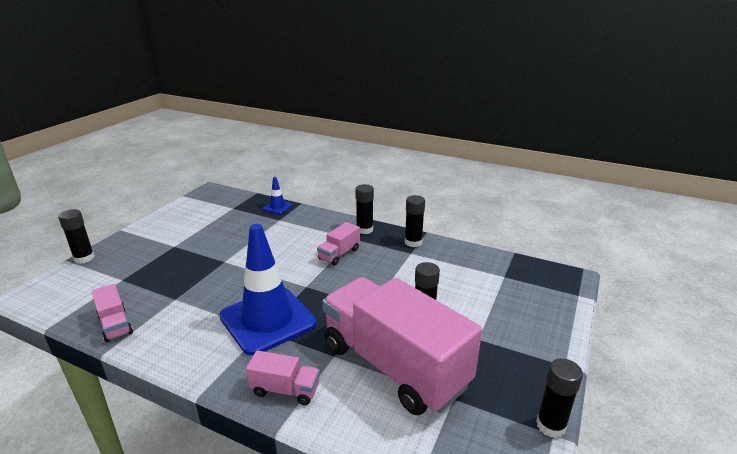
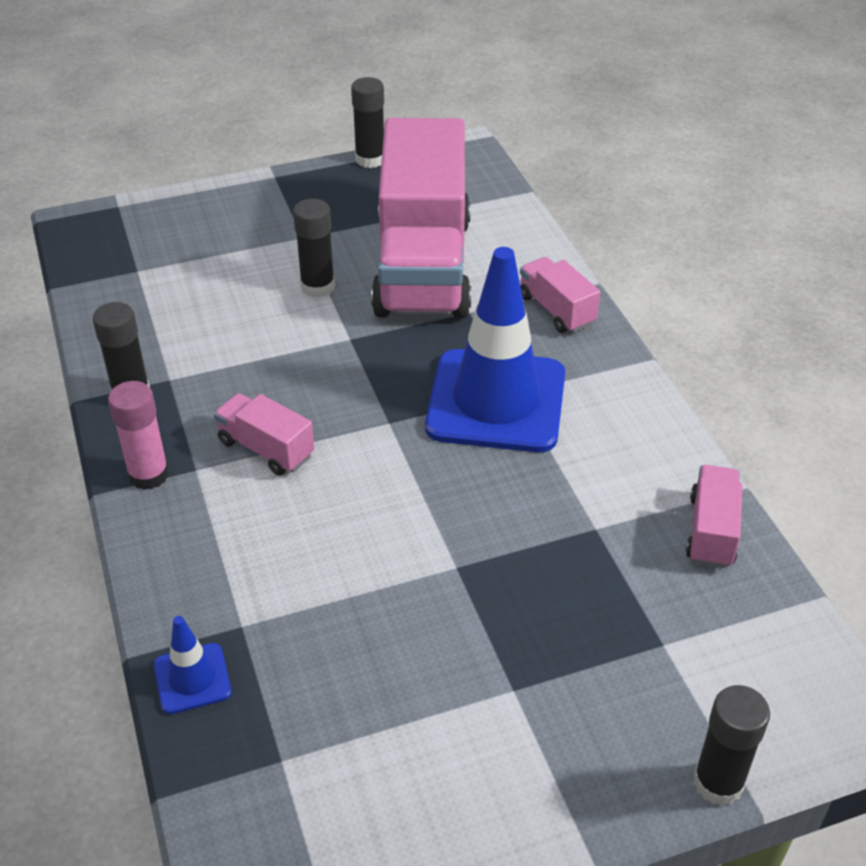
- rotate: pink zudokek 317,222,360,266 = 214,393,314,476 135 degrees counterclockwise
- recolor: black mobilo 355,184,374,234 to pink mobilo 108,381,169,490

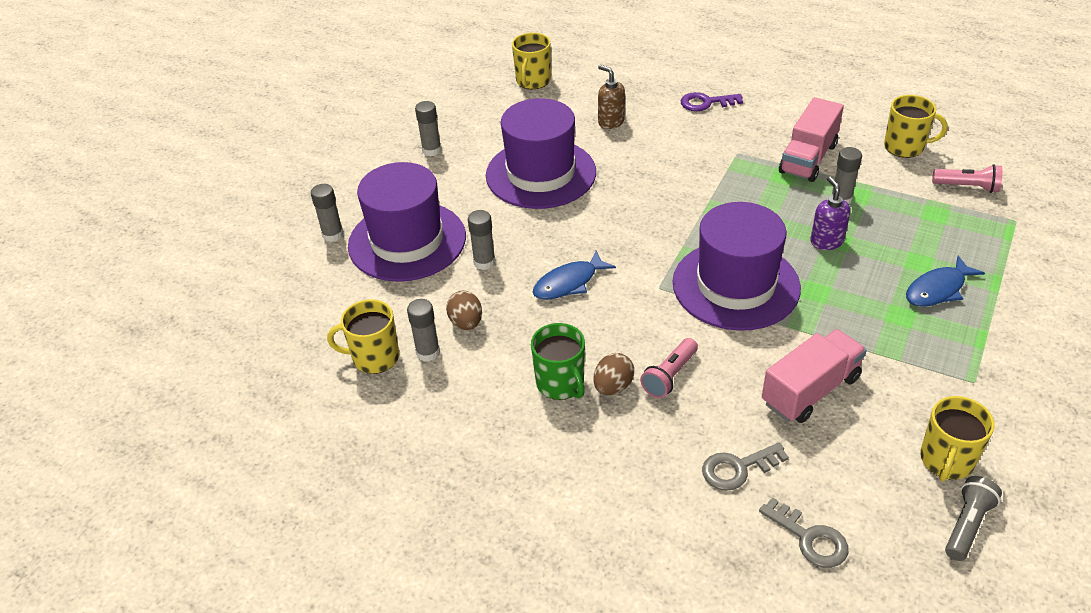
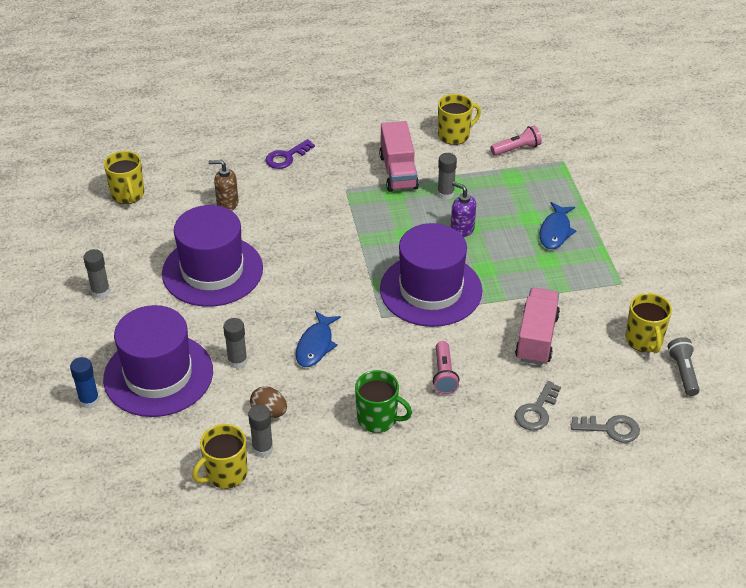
- recolor: grey mobilo 311,184,344,242 to blue mobilo 70,357,100,409
- delete: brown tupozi 594,353,634,395

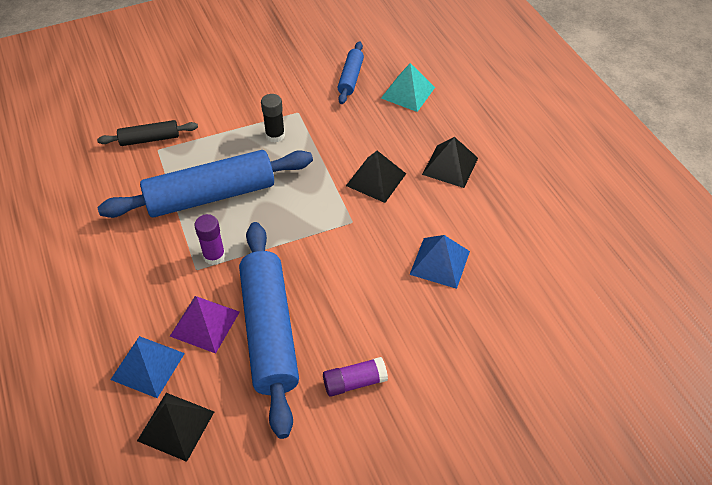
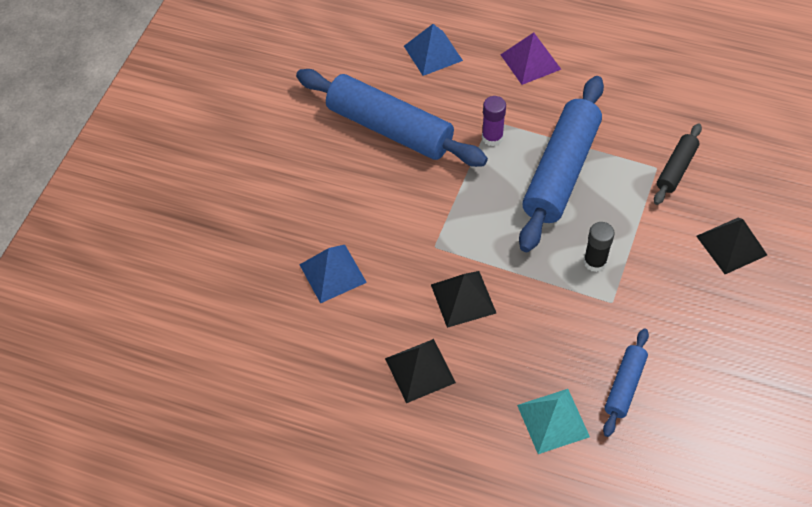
- move: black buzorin 137,393,214,462 to 696,218,767,274
- move: purple buzorin 170,296,240,354 to 500,33,561,85
- delete: purple mobilo 323,357,388,397
- rotate: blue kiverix 338,42,364,104 = 603,329,649,437 60 degrees clockwise

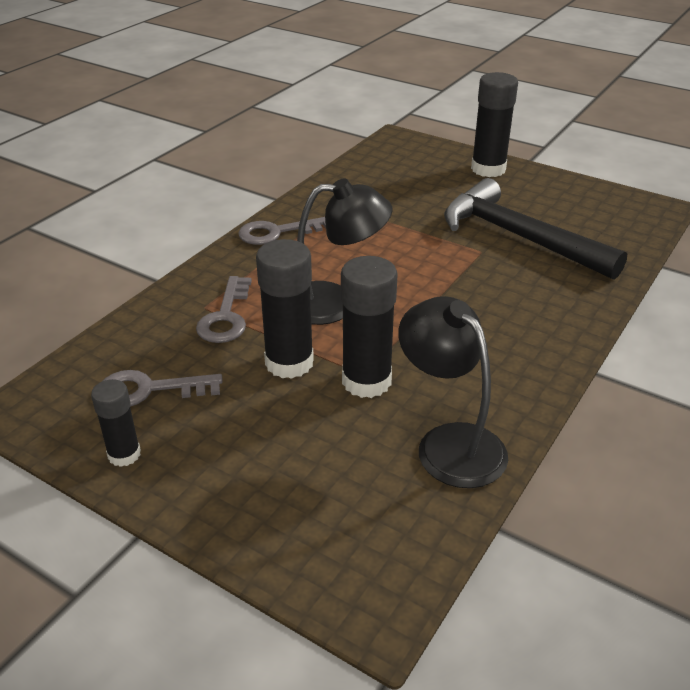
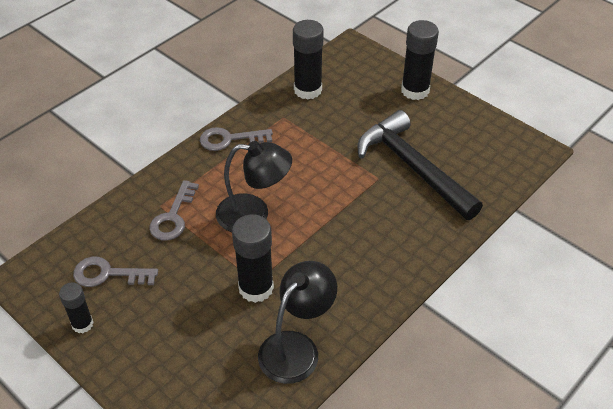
- move: black mobilo 256,239,314,379 to 293,20,324,100
- rotate: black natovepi 398,296,508,488 = 258,261,337,384 60 degrees clockwise

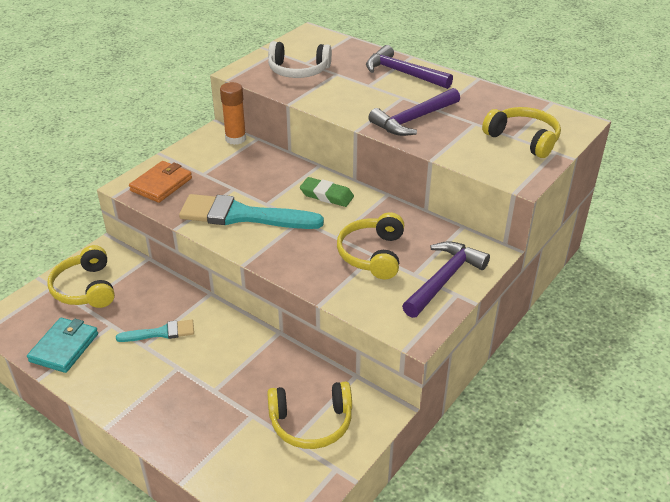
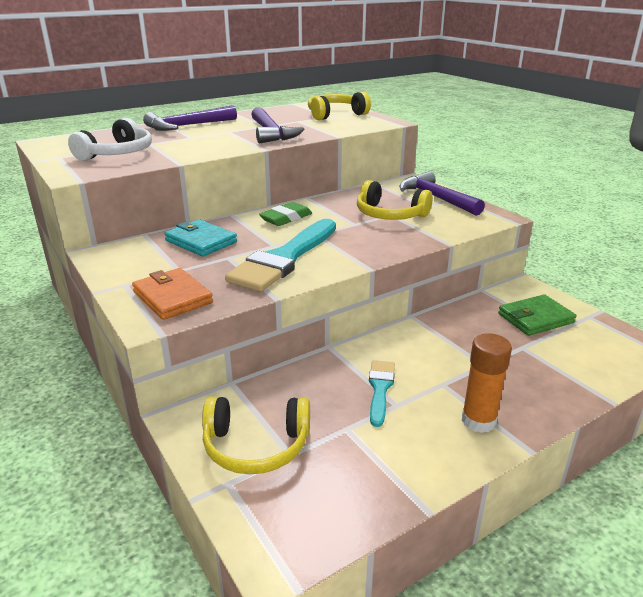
- move: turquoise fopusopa 27,318,98,373 to 164,219,237,257
- move: orange mobilo 220,82,246,145 to 462,333,512,433
- replace: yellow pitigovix 267,382,352,449 to green fopusopa 498,294,576,336

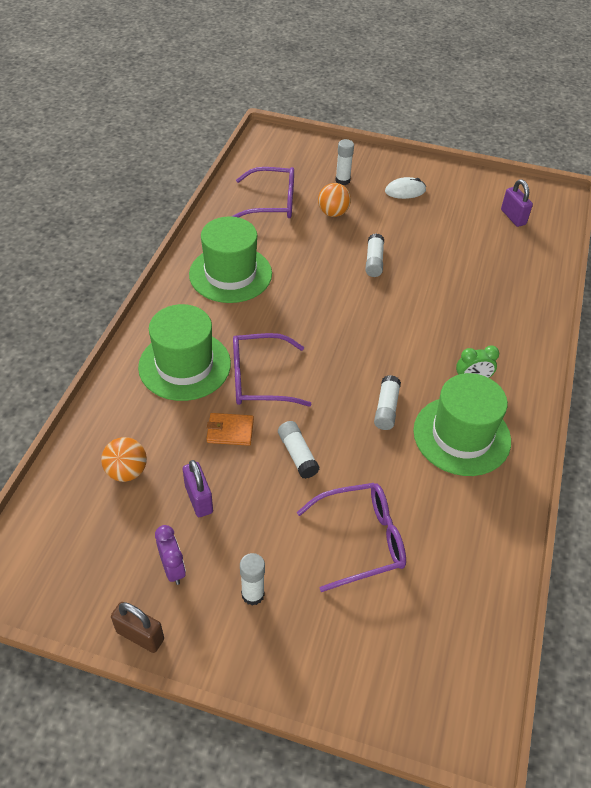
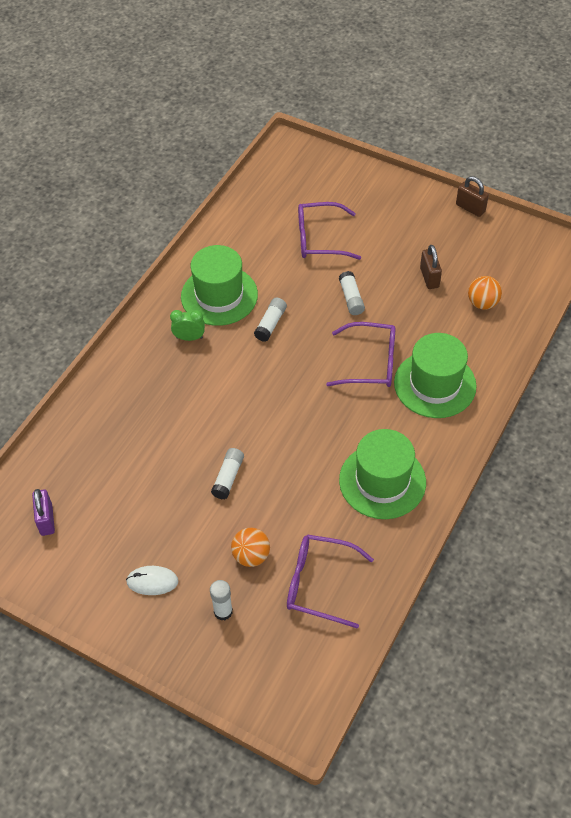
- delete: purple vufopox 155,525,186,585
- recolor: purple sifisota 183,460,213,517 to brown sifisota 420,245,442,289
- delete: orange fopusopa 207,413,254,446
- delete: white mobilo 240,553,265,606

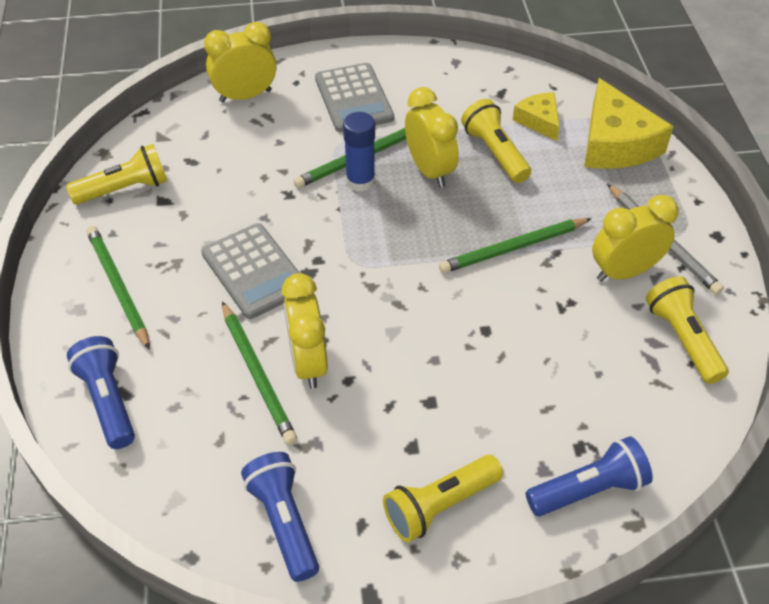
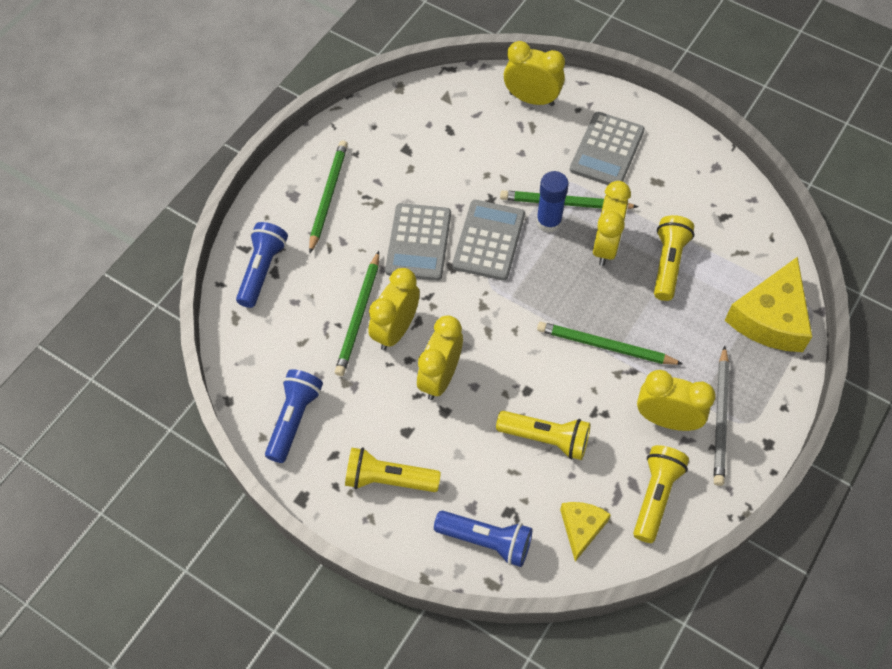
- move: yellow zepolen 66,144,168,205 to 496,411,591,460
- move: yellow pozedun 513,92,560,141 to 560,502,611,562
- insert: yellow vufopox 417,316,463,400
- insert: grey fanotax 452,200,525,281

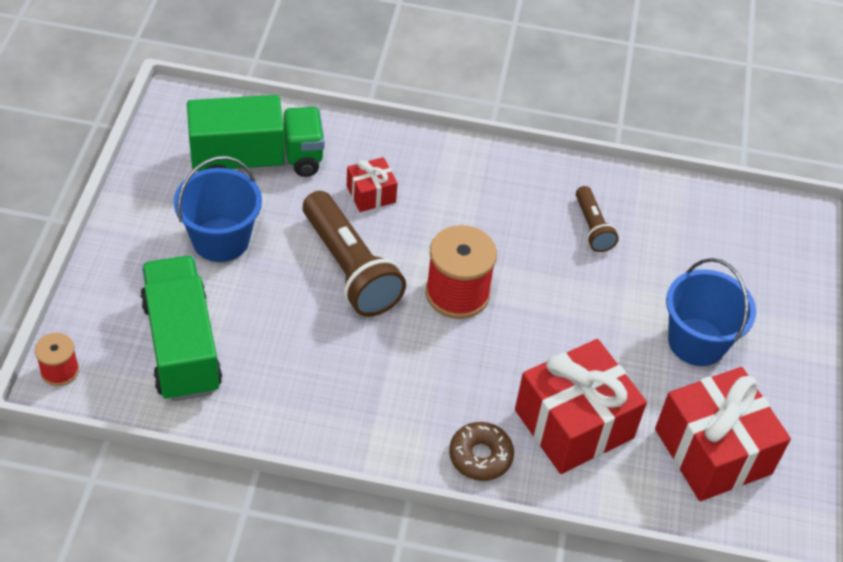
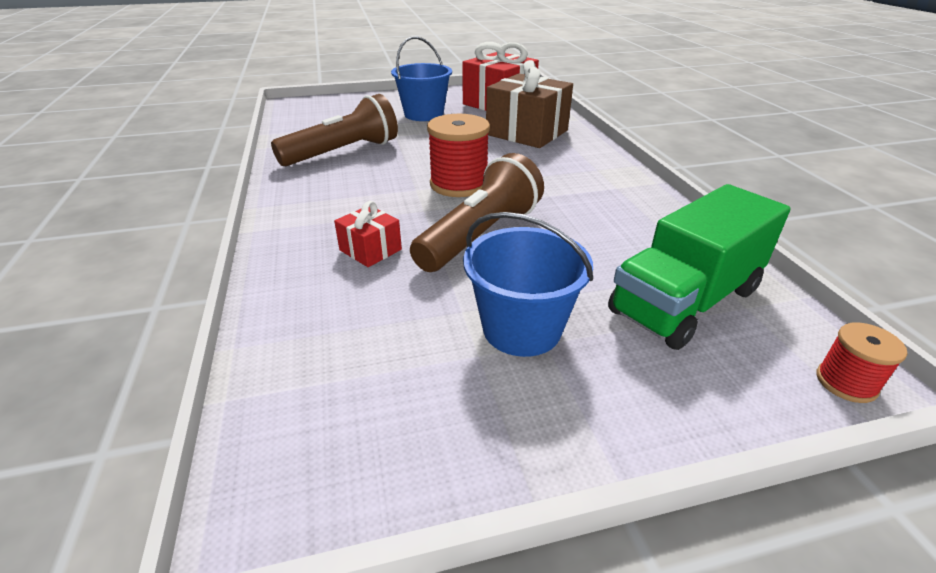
- delete: green zudokek 187,95,325,177
- delete: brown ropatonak 449,422,514,481
- recolor: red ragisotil 515,339,647,474 to brown ragisotil 486,60,573,148
- resize: brown zepolen 576,186,619,252 = 271,94,398,166 x1.90

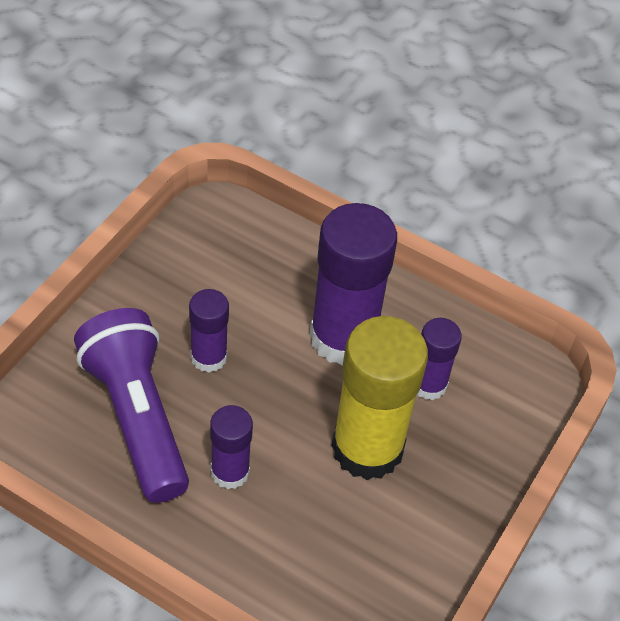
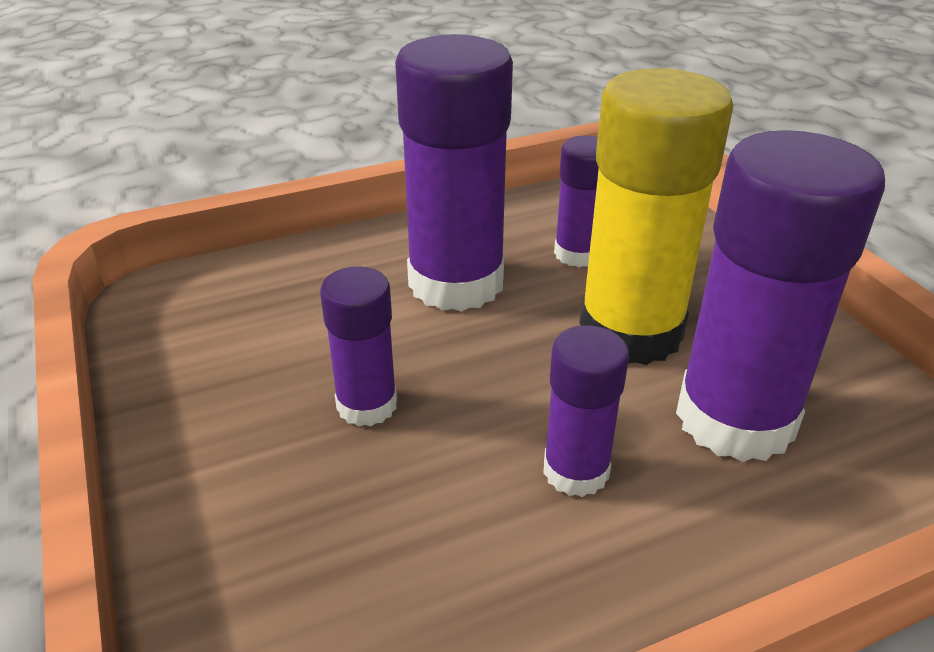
- delete: purple zepolen 74,308,189,503
- insert: purple mobilo 676,130,885,462

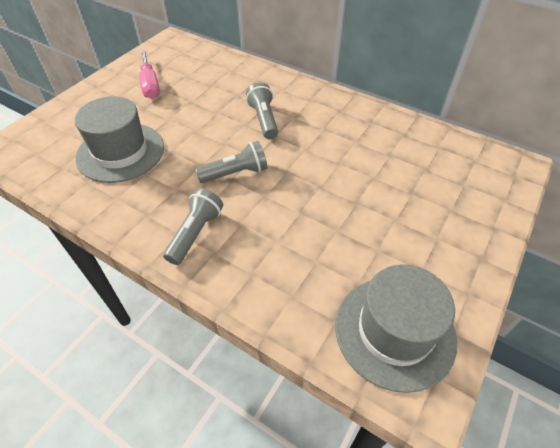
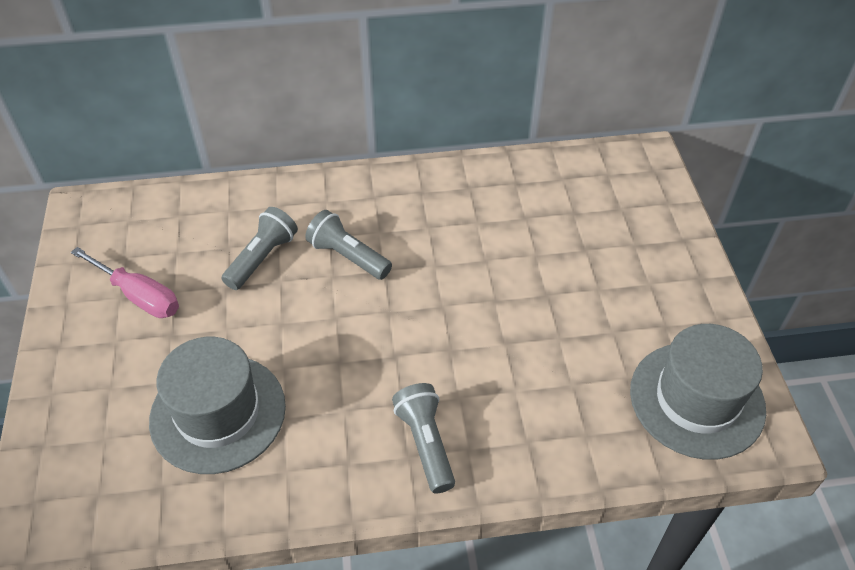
- move: grey zepolen 195,141,268,183 to 221,207,298,290

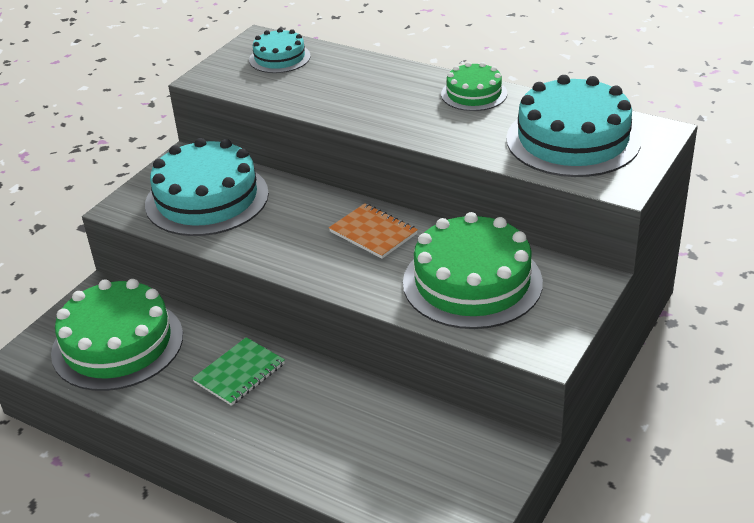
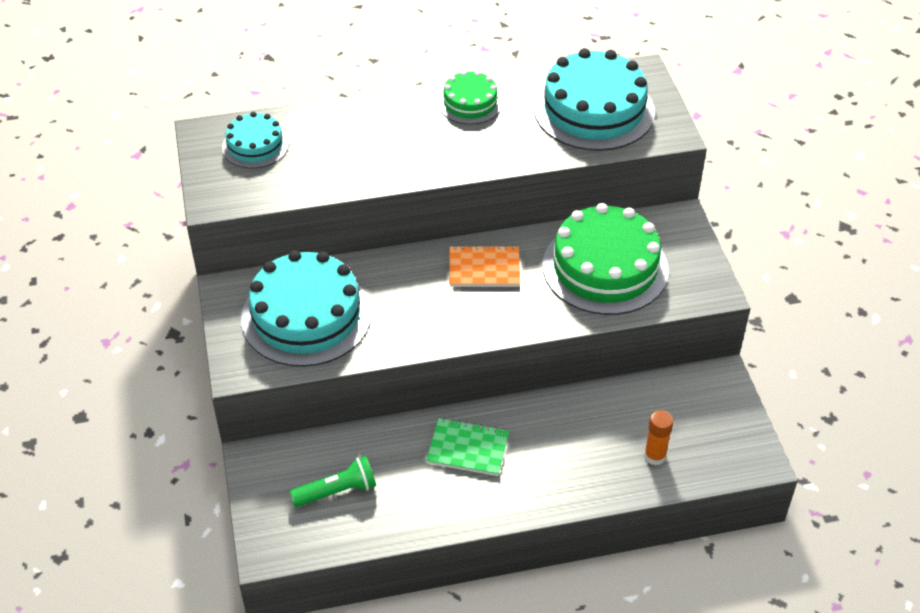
- replace: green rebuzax 51,279,183,391 to green zepolen 290,456,376,507
- rotate: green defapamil 192,337,285,406 = 426,418,509,476 75 degrees counterclockwise
- insert: orange mobilo 644,410,674,466

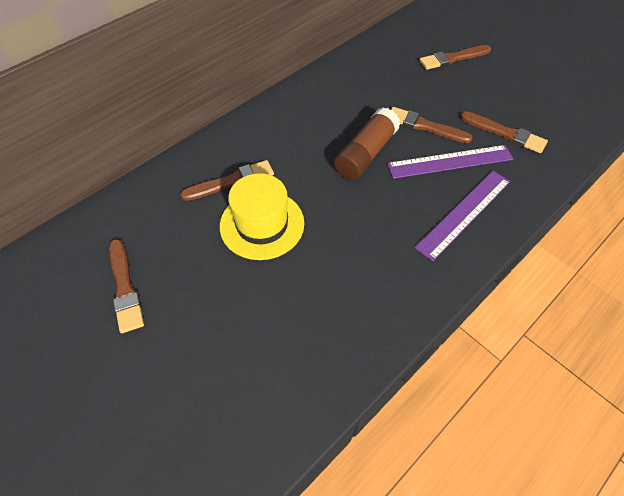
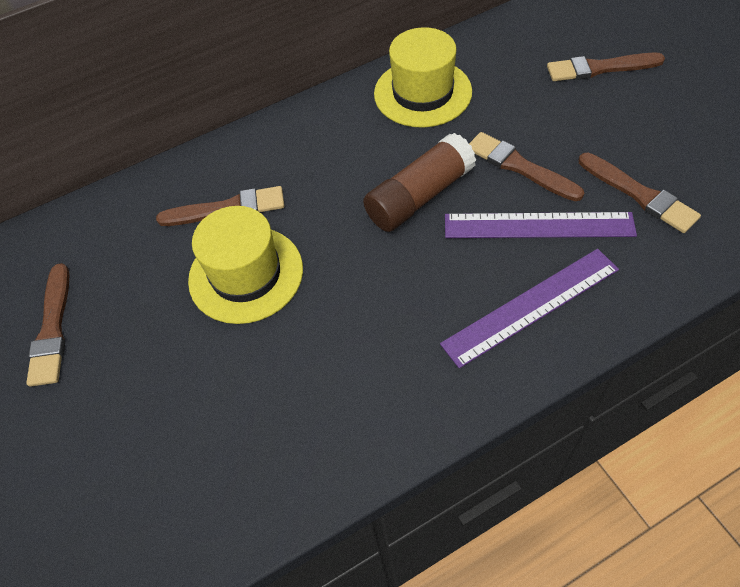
- insert: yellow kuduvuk 374,27,472,128

